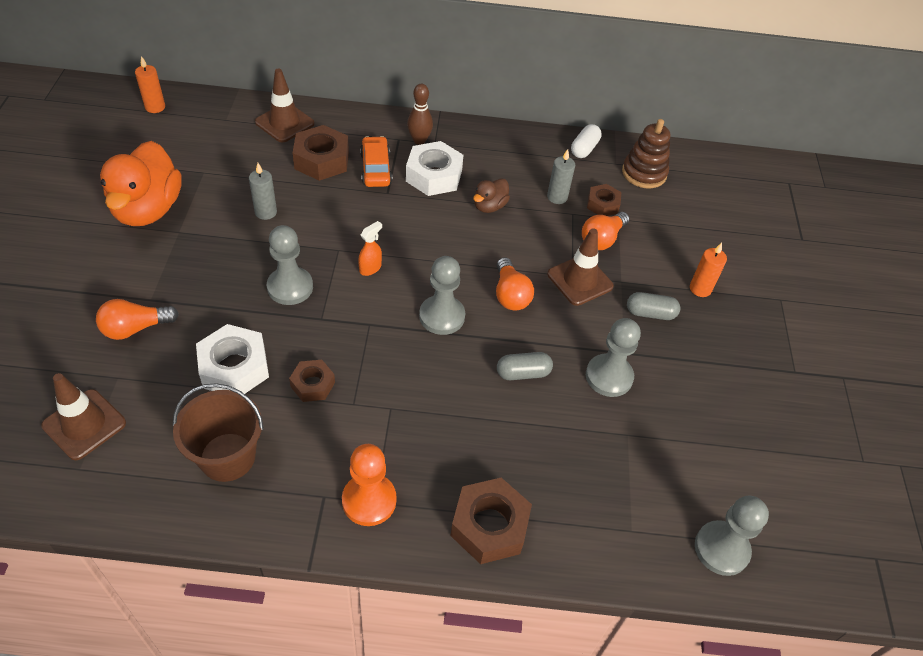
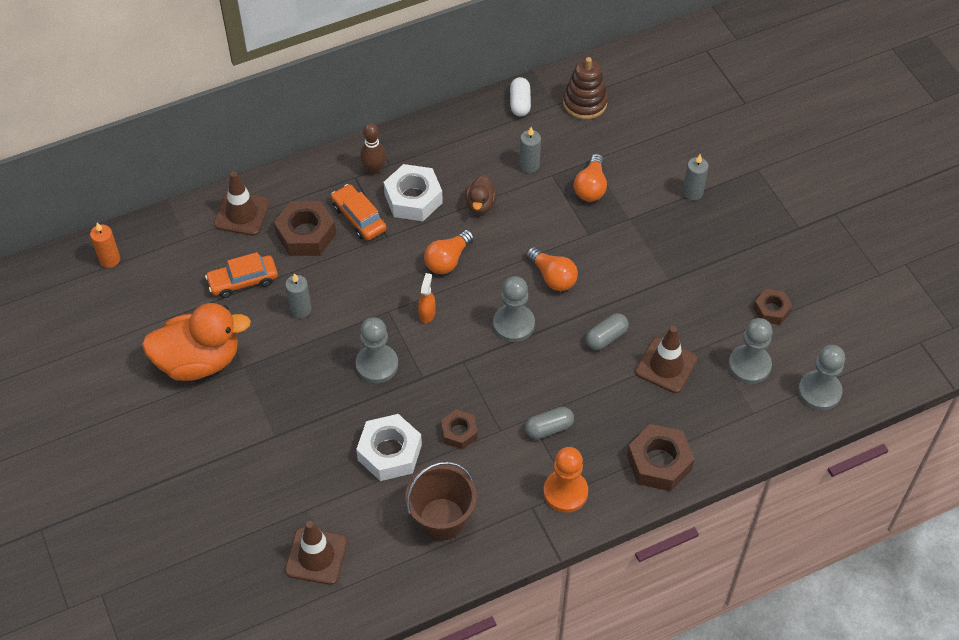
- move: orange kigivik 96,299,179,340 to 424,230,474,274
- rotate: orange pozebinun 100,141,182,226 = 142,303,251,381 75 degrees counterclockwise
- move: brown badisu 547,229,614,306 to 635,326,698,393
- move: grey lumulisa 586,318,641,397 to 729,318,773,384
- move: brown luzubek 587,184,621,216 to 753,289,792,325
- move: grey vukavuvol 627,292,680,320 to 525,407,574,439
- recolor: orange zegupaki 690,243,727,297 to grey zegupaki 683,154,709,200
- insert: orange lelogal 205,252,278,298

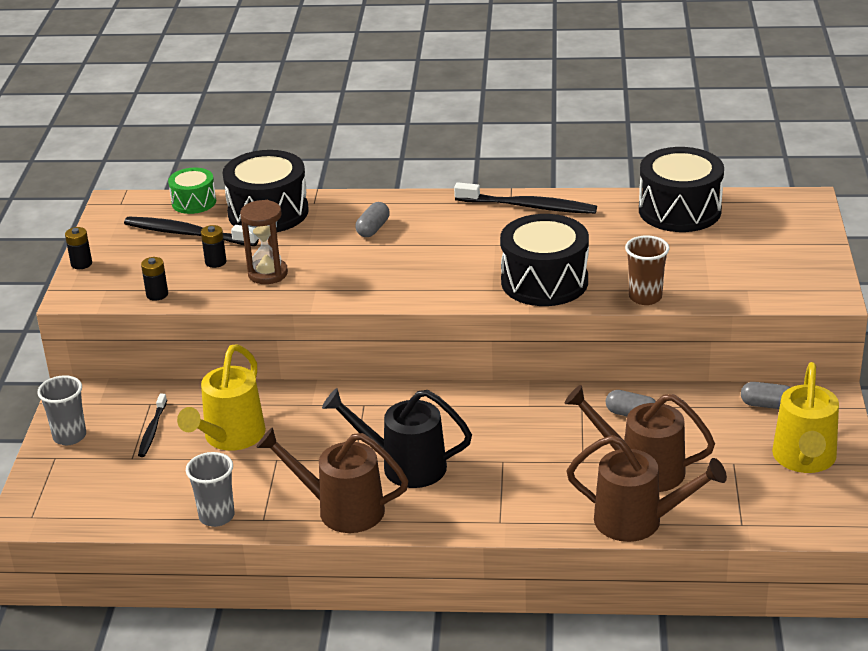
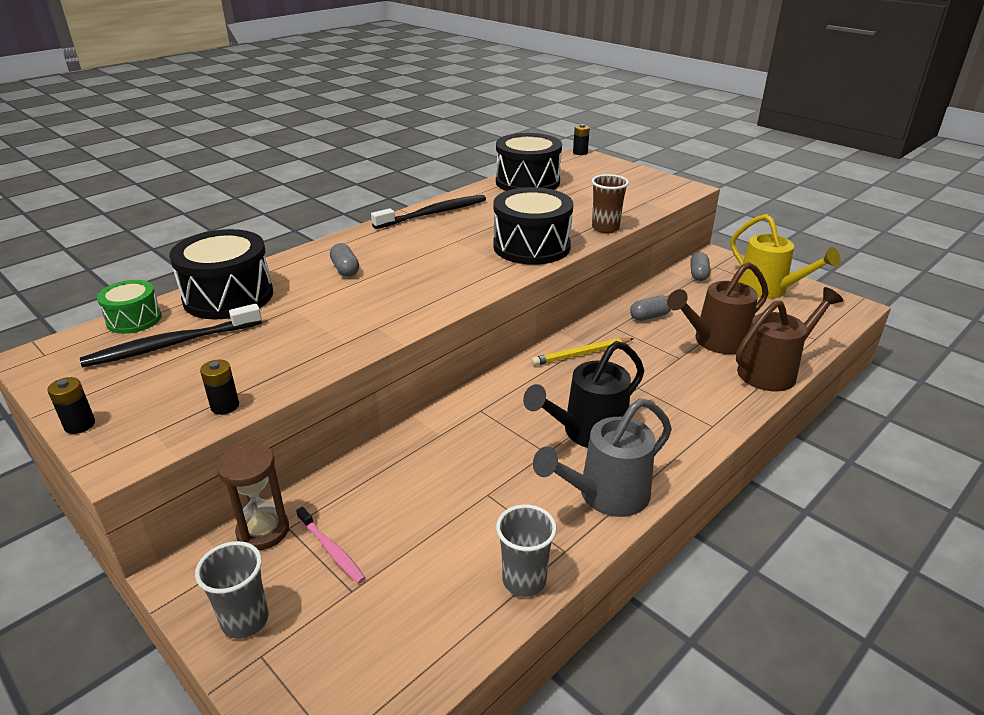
- recolor: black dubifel 138,394,167,457 to pink dubifel 296,507,365,584
- delete: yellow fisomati 177,344,266,451
- move: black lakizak 201,225,226,268 to 573,124,590,155
- move: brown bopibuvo 240,200,288,284 to 217,443,289,550
- recolor: brown fisomati 256,427,409,533 to grey fisomati 533,398,672,517
- rotate: grey vukavuvol 741,382,791,409 = 690,252,710,281 45 degrees counterclockwise
- insert: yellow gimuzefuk 531,338,634,366

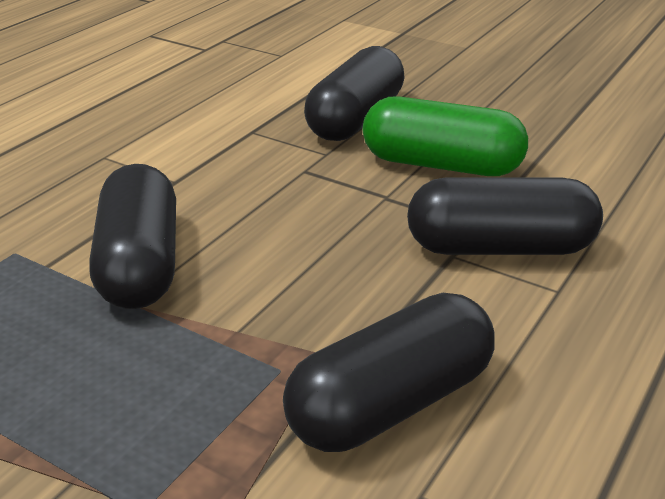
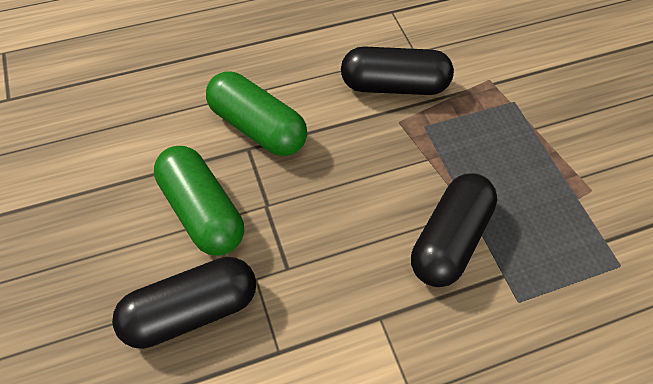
- recolor: black vukavuvol 407,177,603,255 to green vukavuvol 206,71,307,156

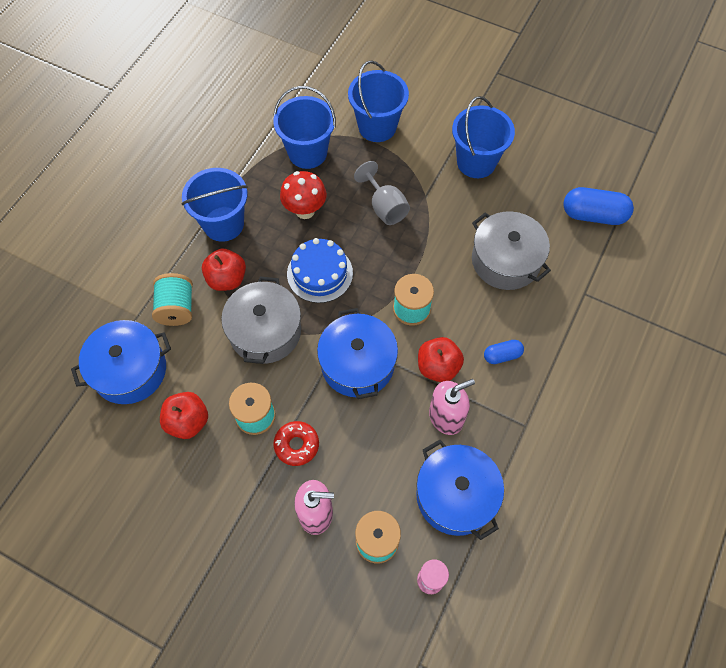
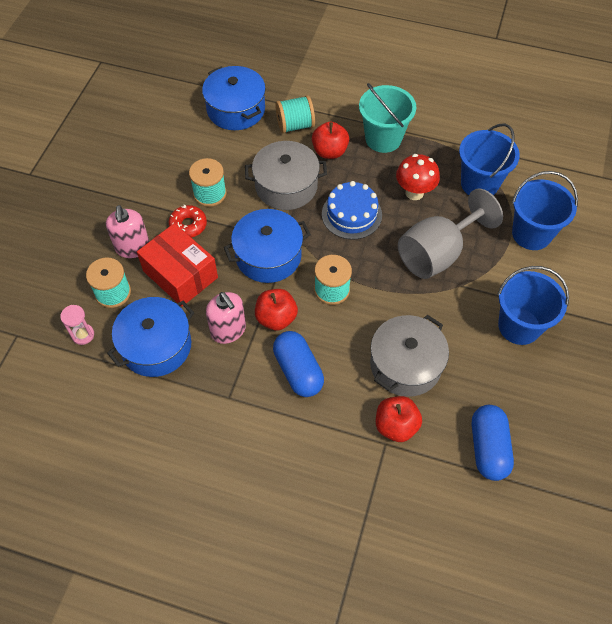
- move: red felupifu 160,392,208,439 to 376,396,422,442
- recolor: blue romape 182,168,248,242 to turquoise romape 359,83,416,153
- resize: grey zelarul 354,161,410,225 = 398,188,503,279 x1.64
- resize: blue vukavuvol 484,340,524,364 = 273,331,324,397 x1.81
- insert: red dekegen 137,223,218,307

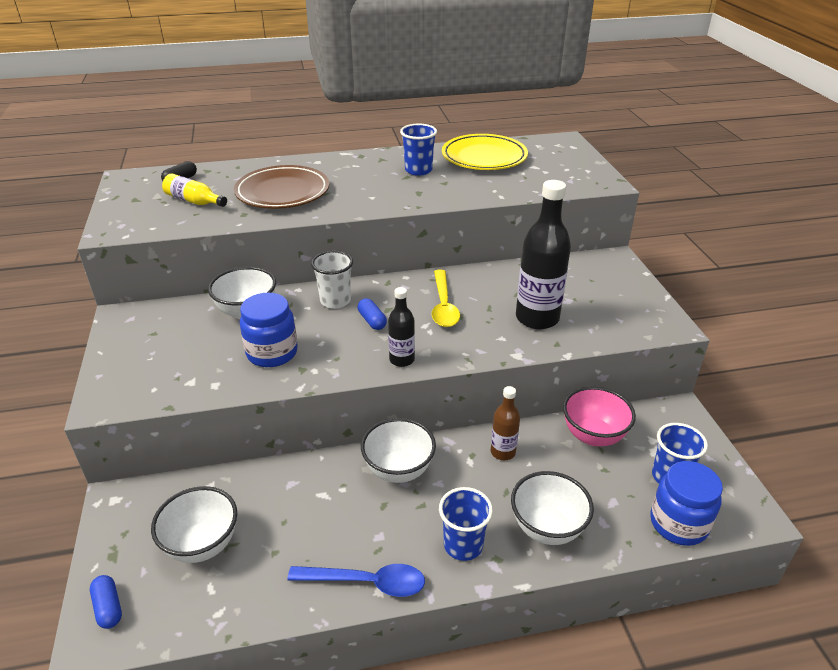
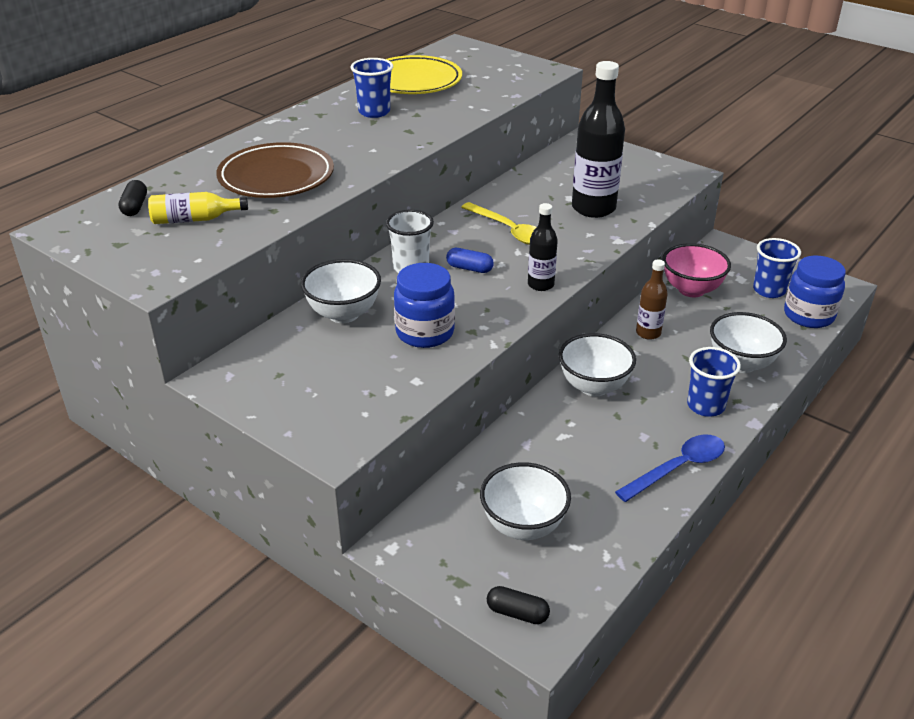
- recolor: blue vukavuvol 90,575,122,629 to black vukavuvol 487,586,550,624

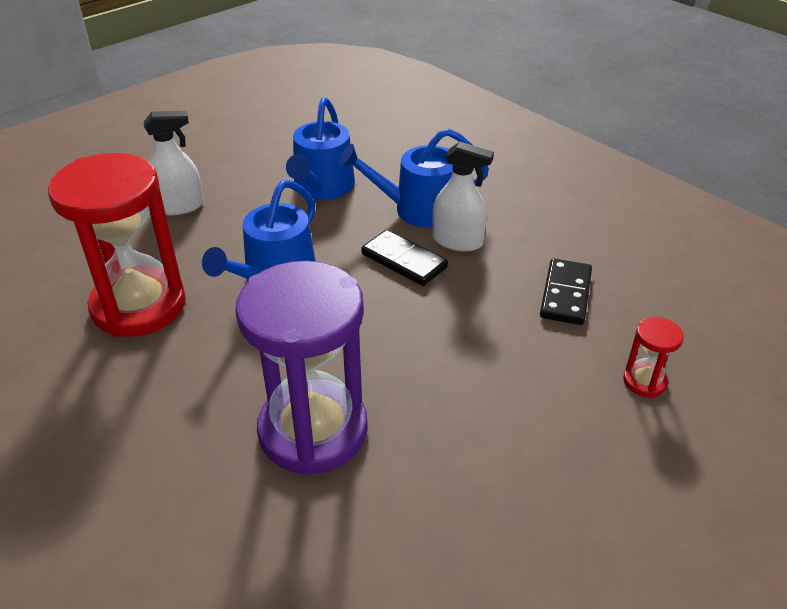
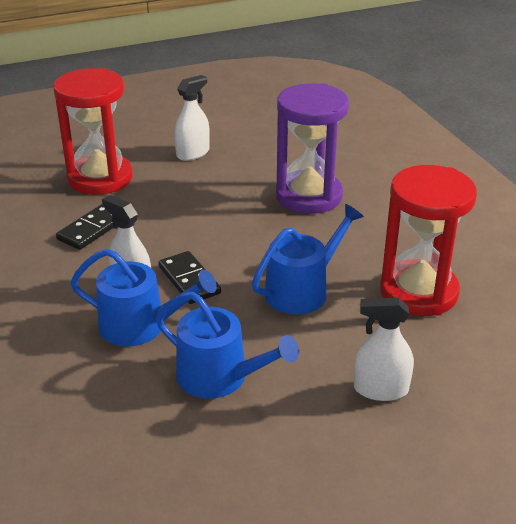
- rotate: blue fisomati 286,98,355,200 = 156,292,299,399 90 degrees clockwise
- resize: red bopibuvo 623,317,684,398 = 53,68,133,195 x2.39
- insert: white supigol 174,75,210,161

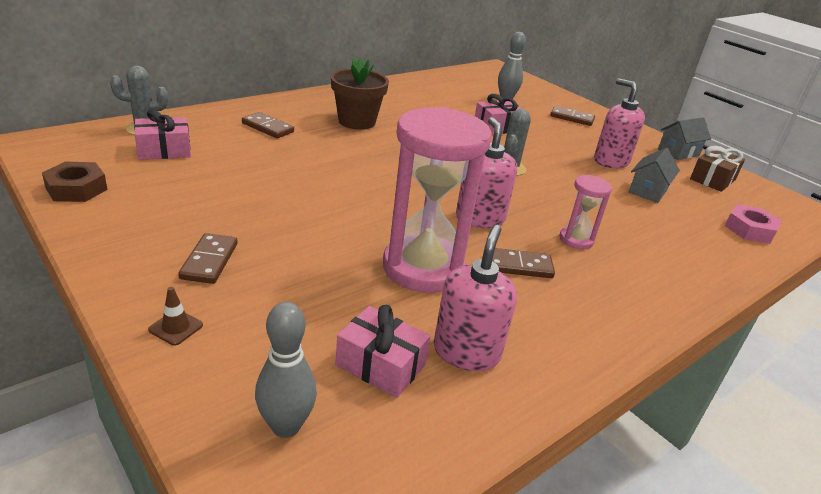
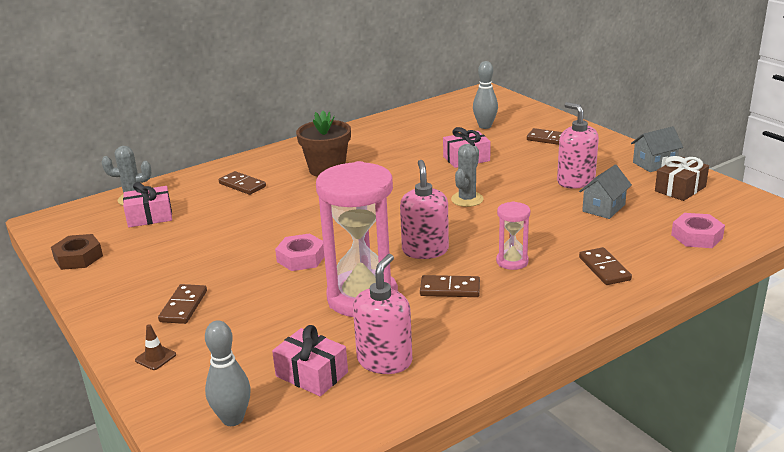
- insert: pink luzubek 275,233,324,271
- insert: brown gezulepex 579,247,632,285

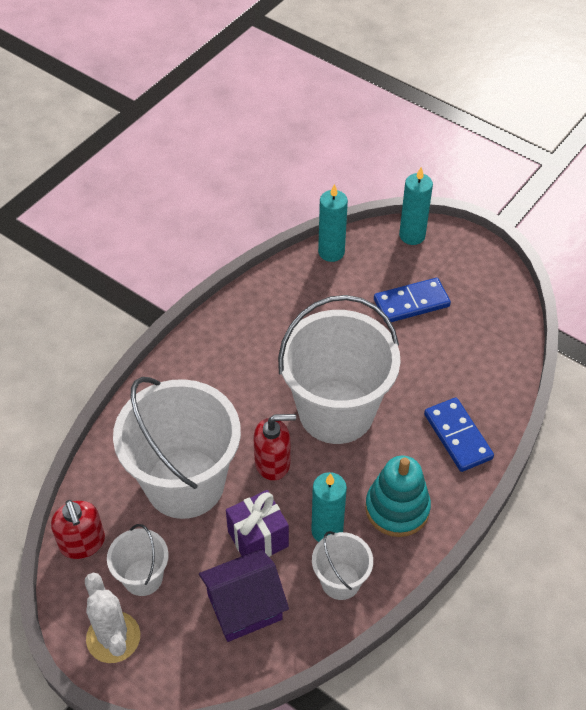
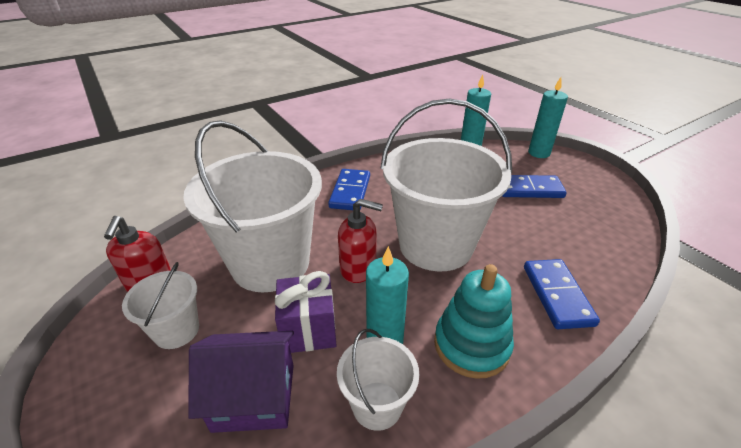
- delete: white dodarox 85,573,140,663
- insert: blue gezulepex 328,169,370,210

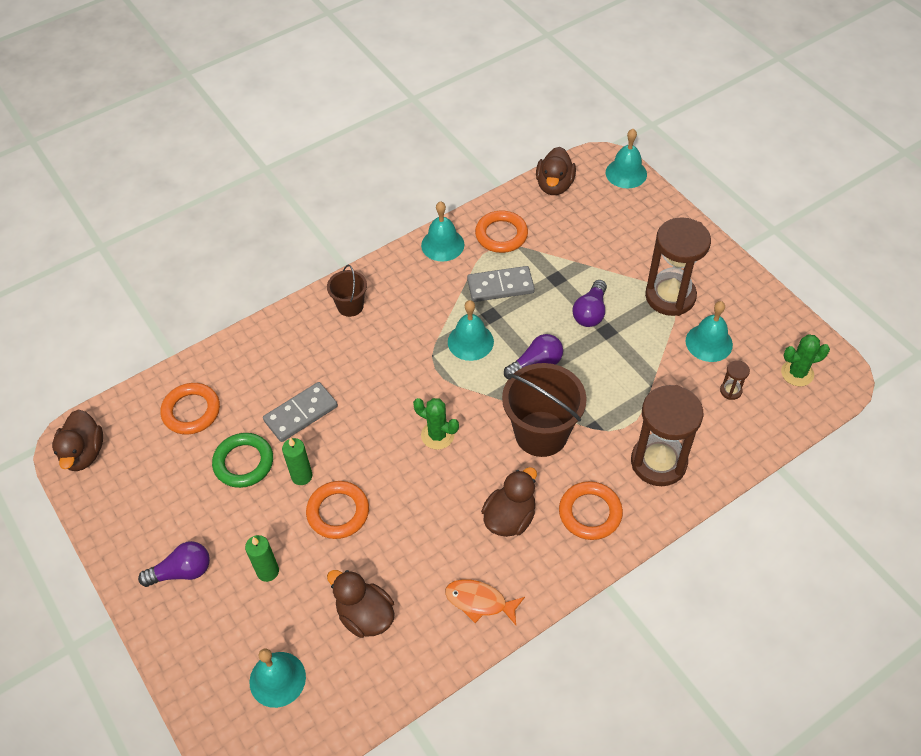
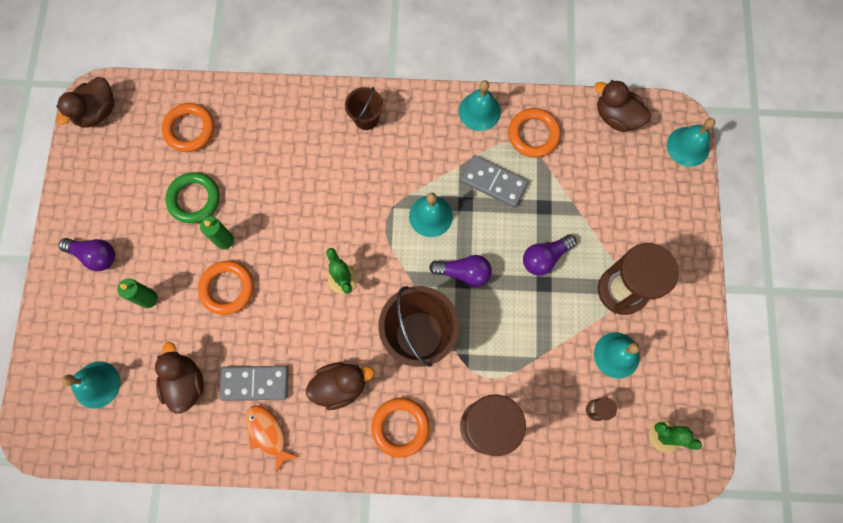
- move: grey gezulepex 263,382,338,442 to 220,366,288,401
- rotate: brown pozebinun 536,147,576,195 = 594,80,651,132 75 degrees clockwise

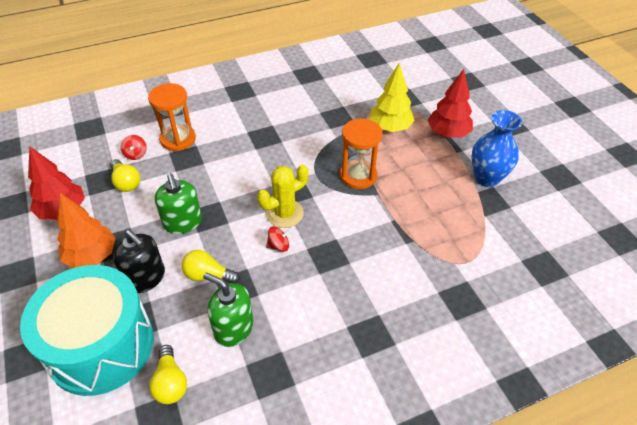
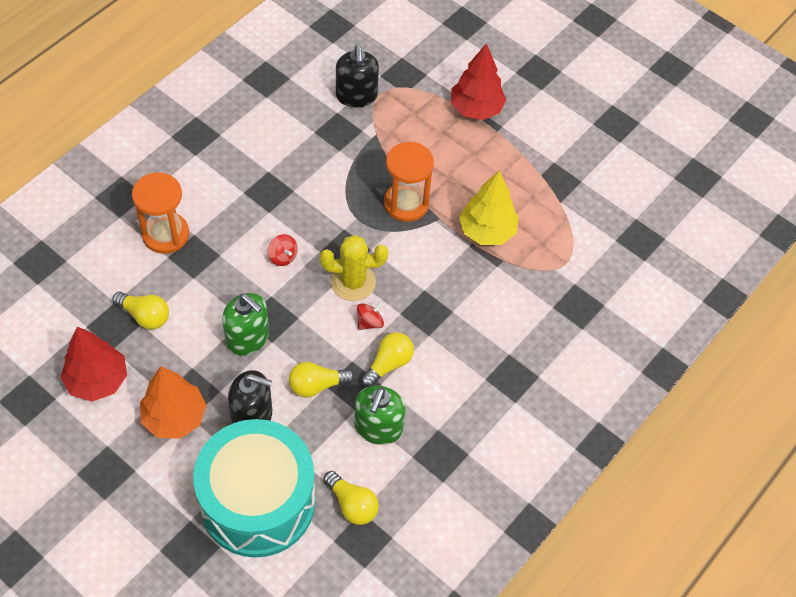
- move: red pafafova 121,135,147,160 to 268,234,298,266
- rotate: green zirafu 203,273,254,347 = 355,386,405,445 75 degrees counterclockwise
- rotate: yellow dodarox 257,164,309,228 = 320,235,388,301 60 degrees clockwise
- move: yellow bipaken 369,63,415,132 to 459,171,518,245
- delete: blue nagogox 471,110,522,187
- insert: black zirafu 336,44,379,107
- insert: yellow kigivik 361,332,414,387

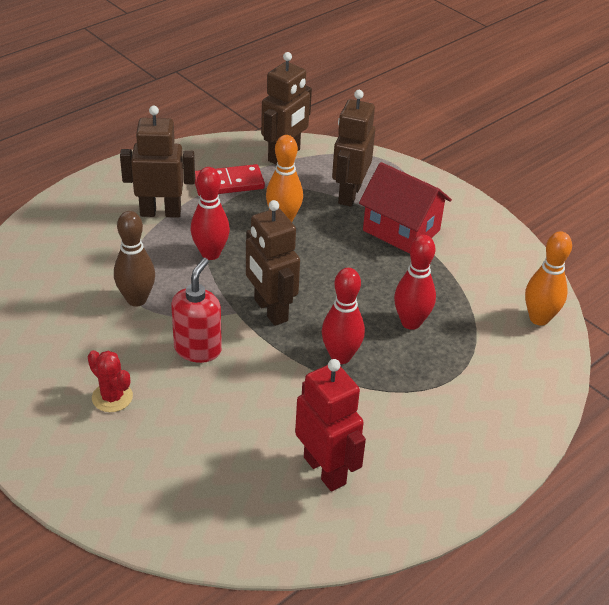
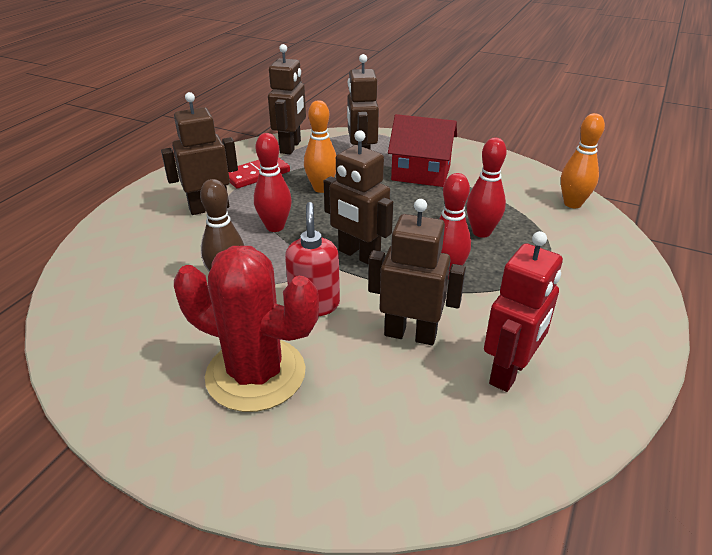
- resize: red dodarox 88,350,133,412 = 174,246,319,412 x2.19
- rotate: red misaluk 295,359,366,491 = 484,231,563,392 90 degrees clockwise
- insert: brown misaluk 368,199,466,345

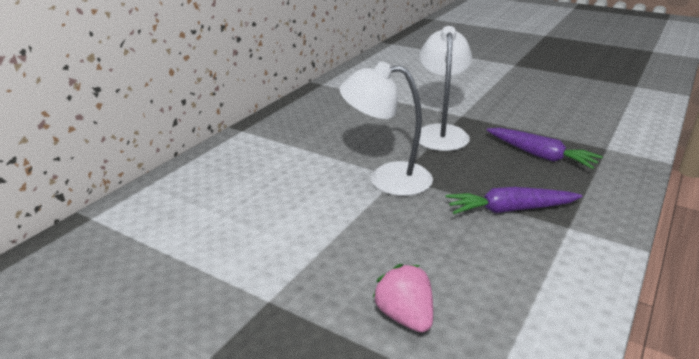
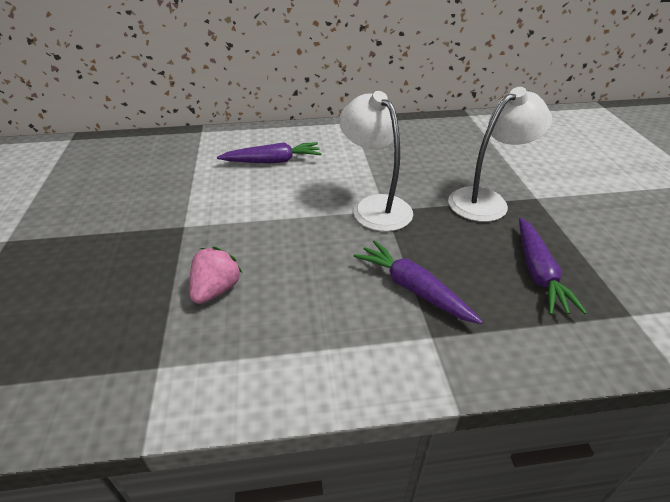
- insert: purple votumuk 217,142,321,163

